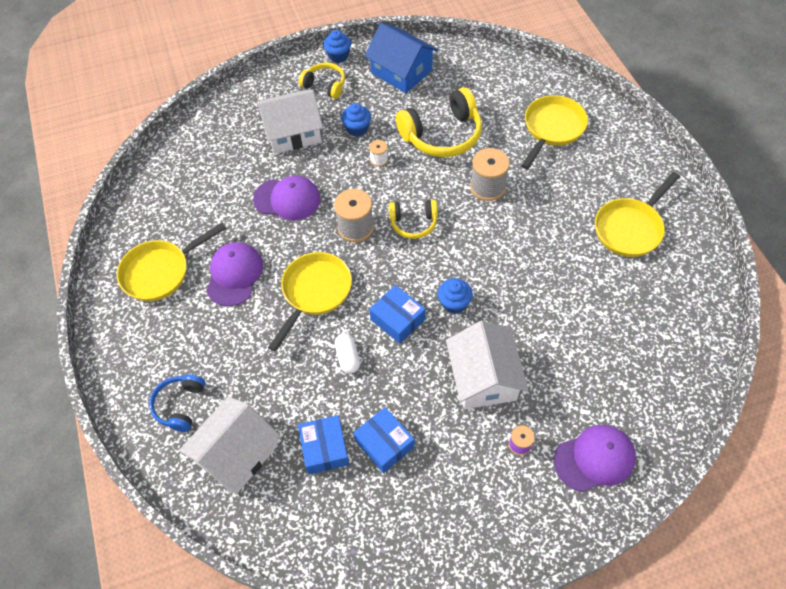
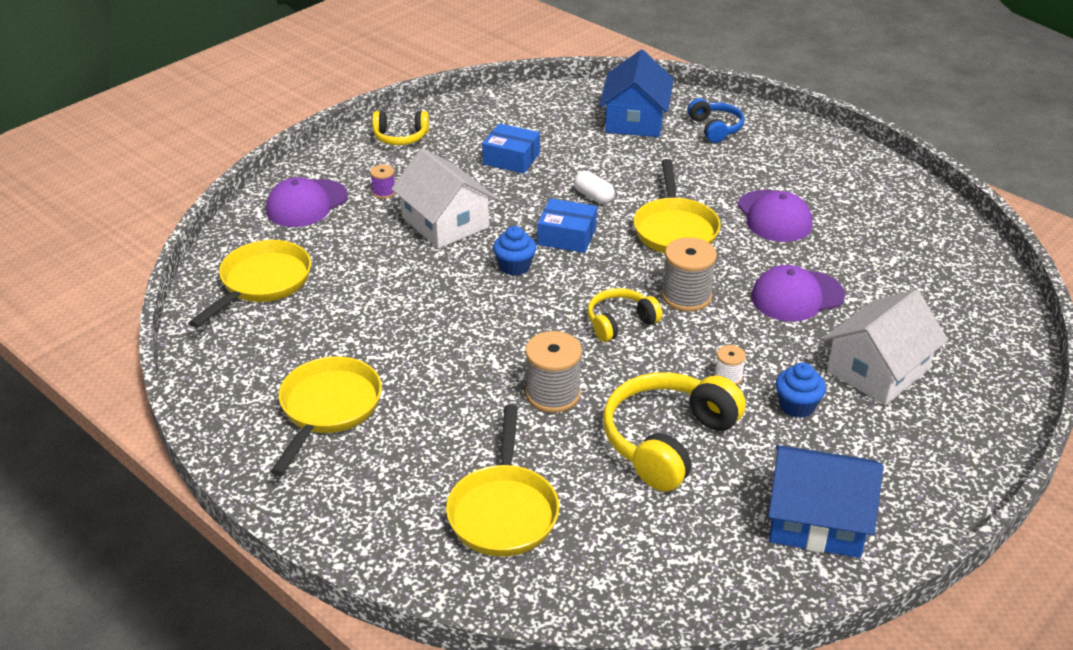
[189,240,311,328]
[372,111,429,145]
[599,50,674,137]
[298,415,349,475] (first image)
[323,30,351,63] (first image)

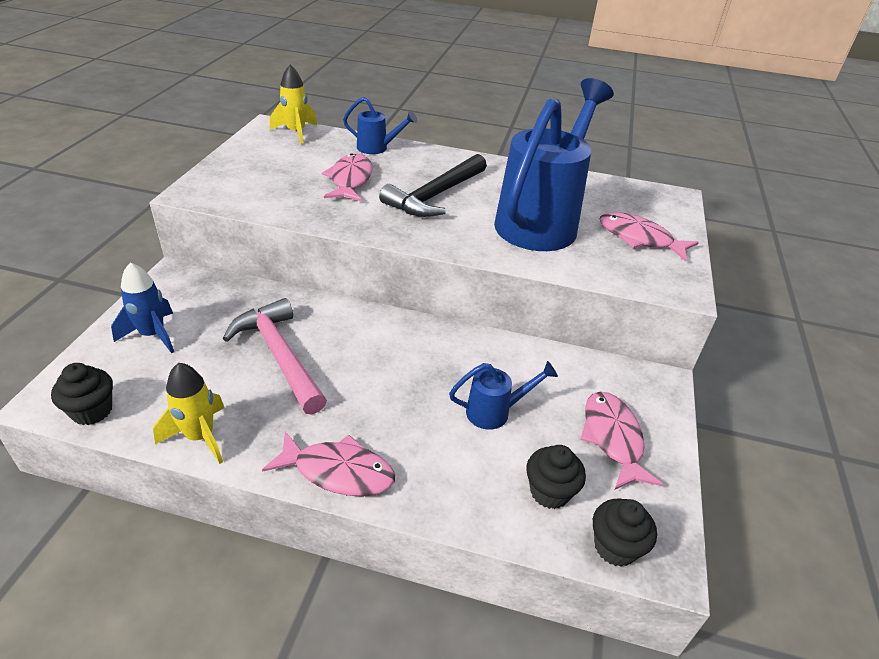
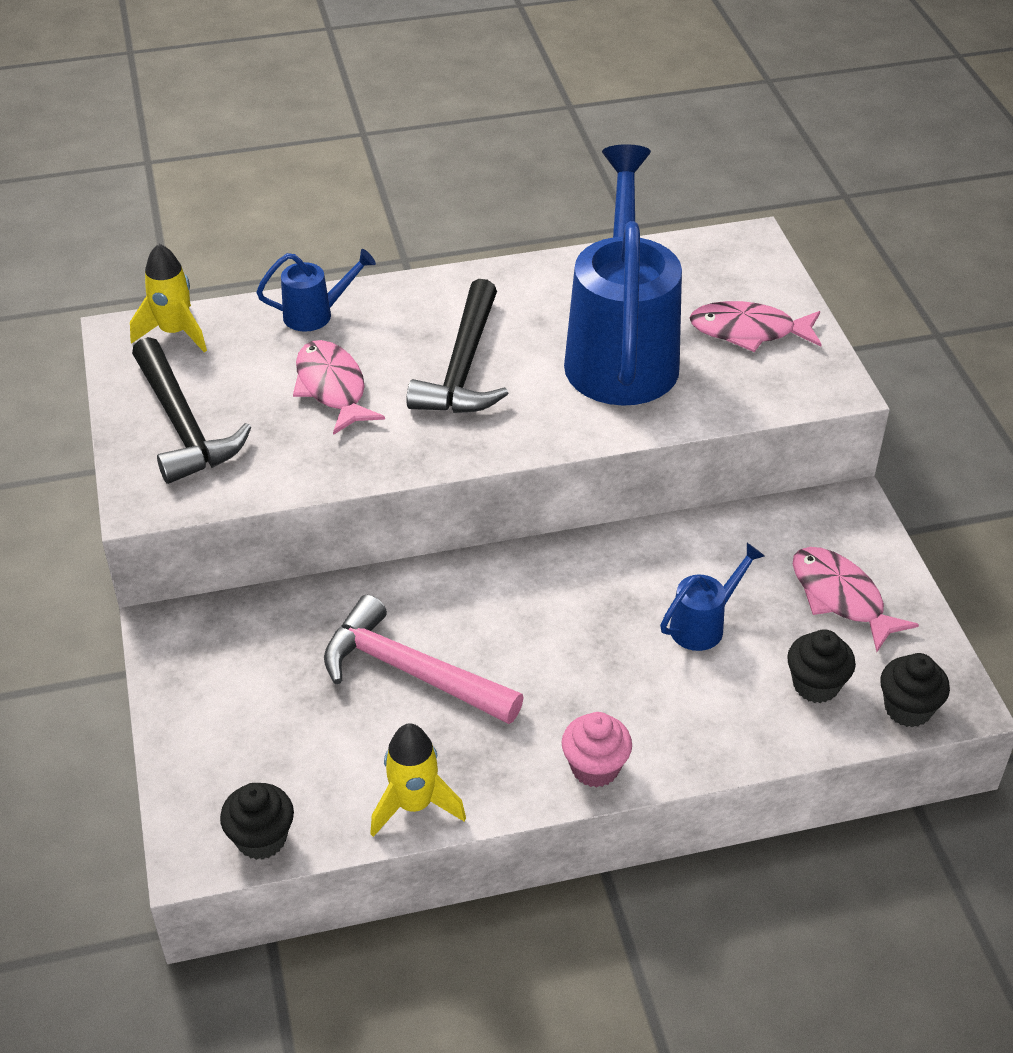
[132,337,251,484]
[562,712,632,788]
[111,262,174,354] (first image)

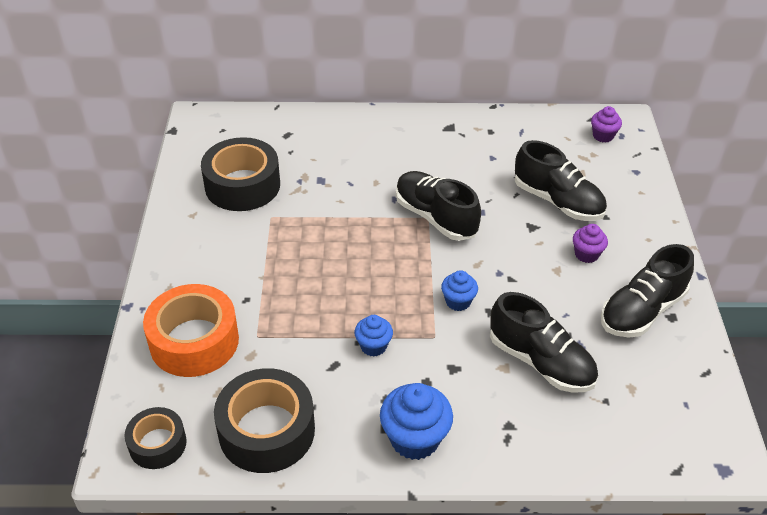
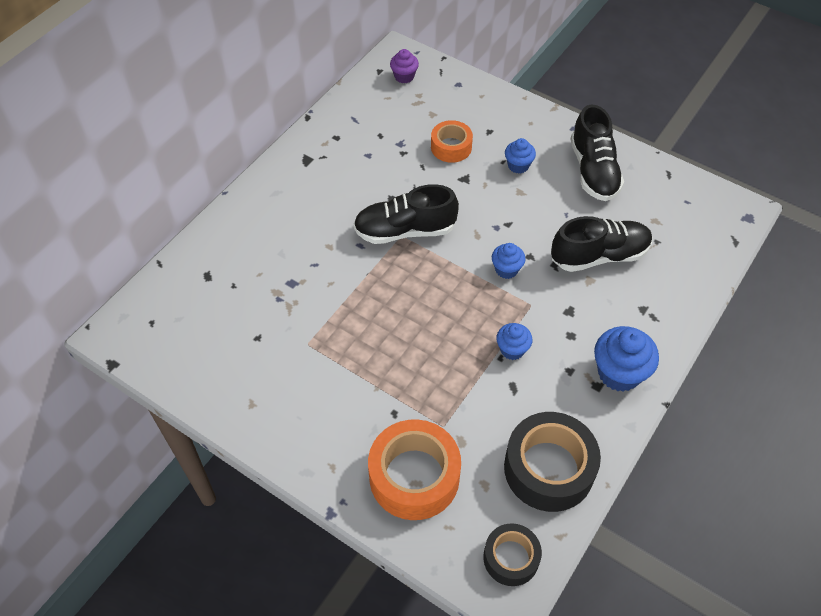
[431,120,473,163]
[505,138,536,174]
[201,137,280,211] (first image)

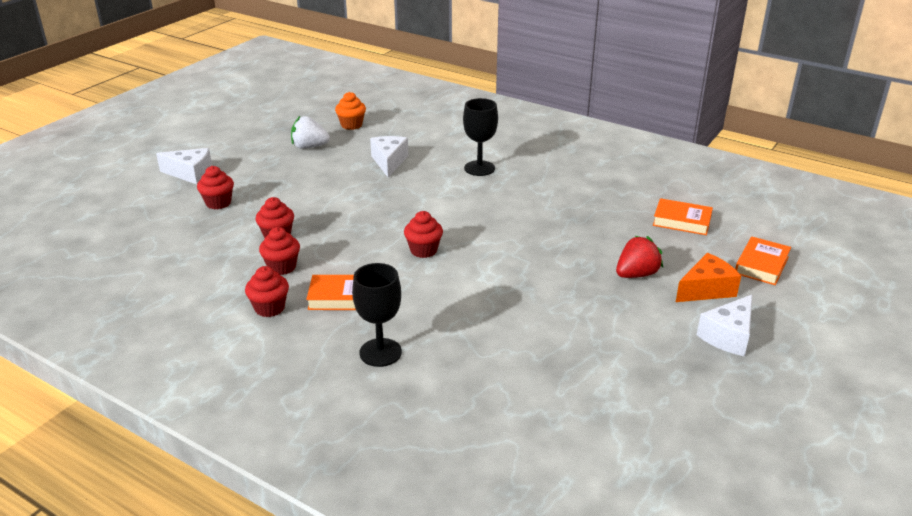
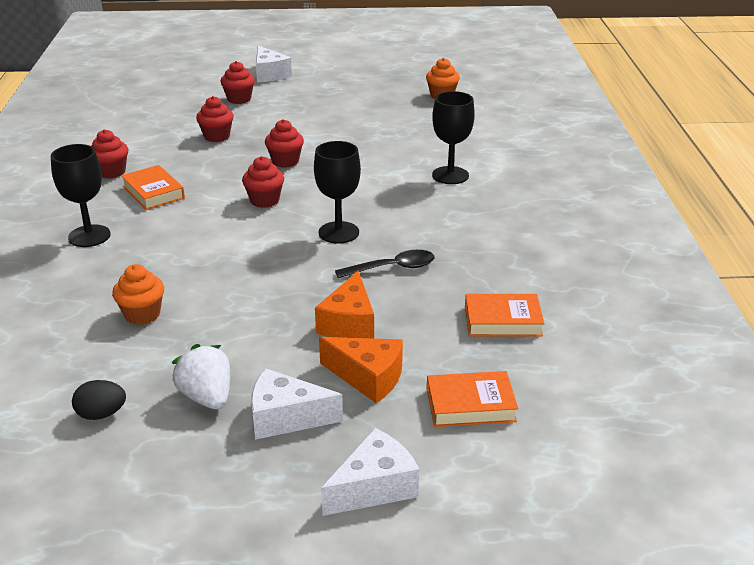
[72,380,126,420]
[112,264,164,325]
[172,344,230,409]
[265,119,304,168]
[314,141,361,244]
[315,271,374,339]
[321,428,419,516]
[335,250,435,278]
[465,294,545,337]

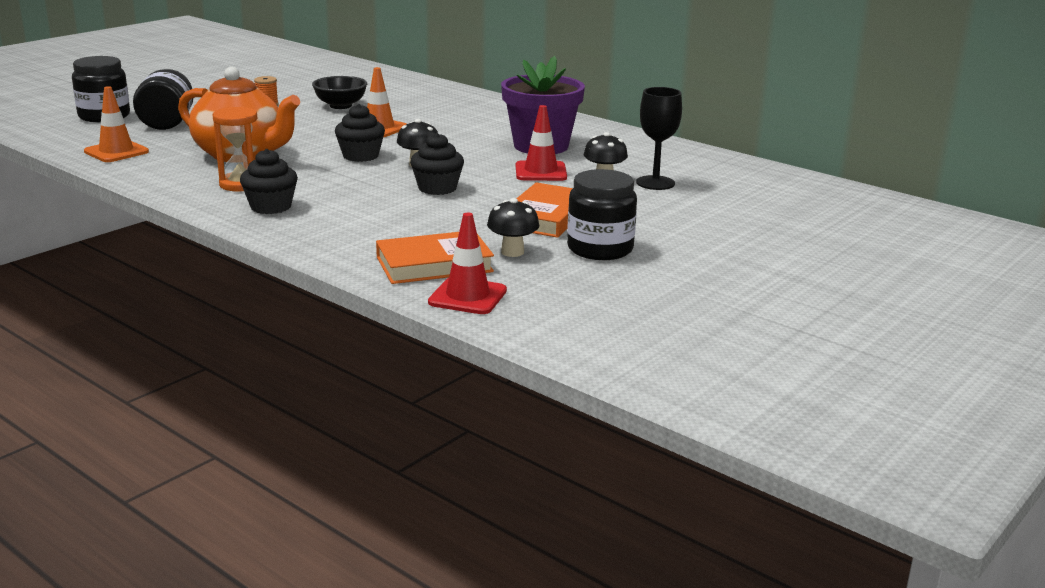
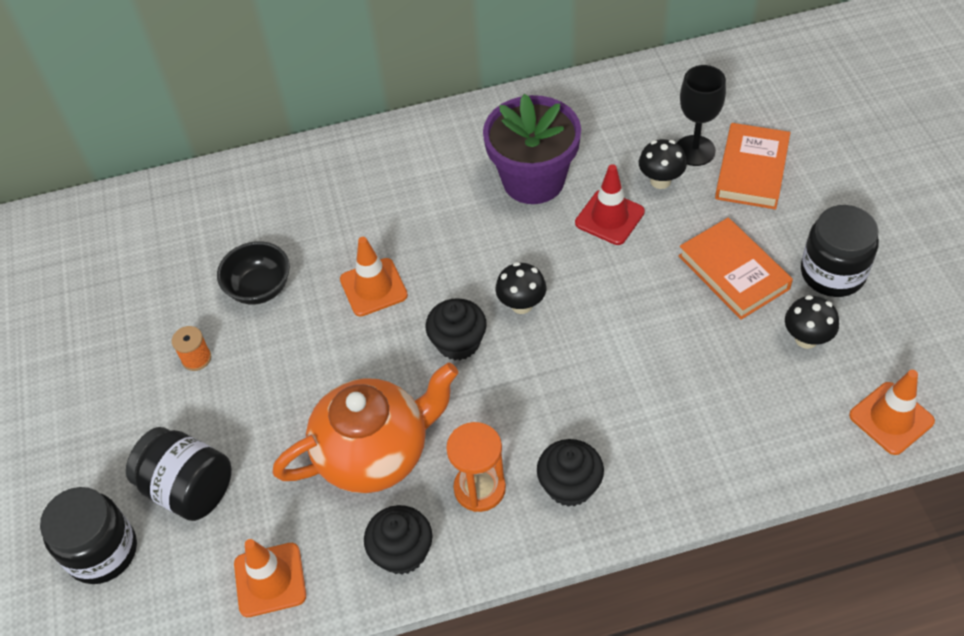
[364,505,433,575]
[715,123,790,209]
[849,370,935,455]

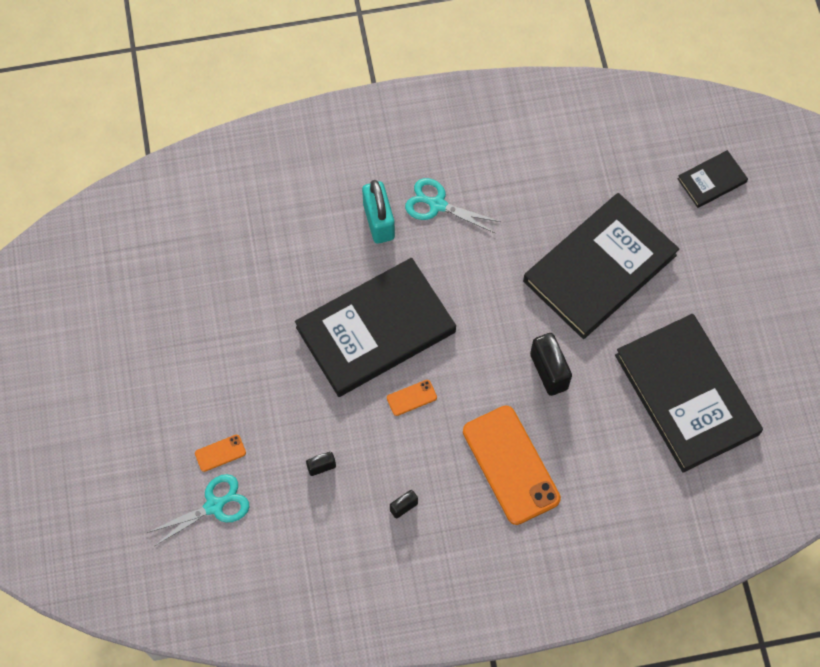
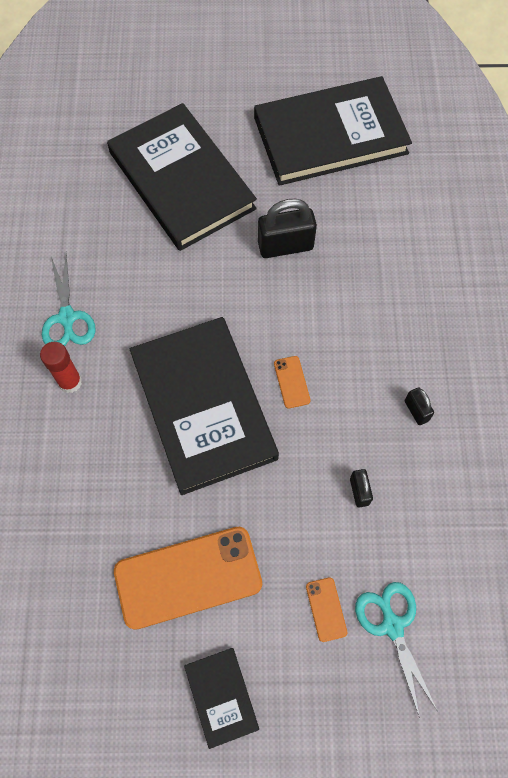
[40,342,82,393]
[42,254,95,346]
[114,527,262,630]
[184,648,259,749]

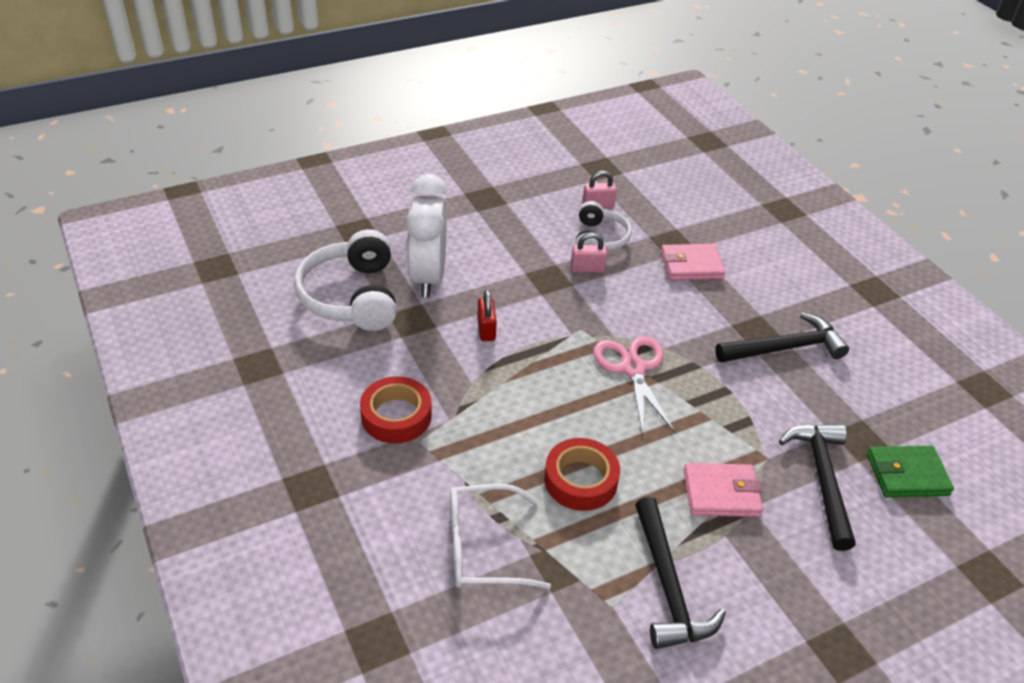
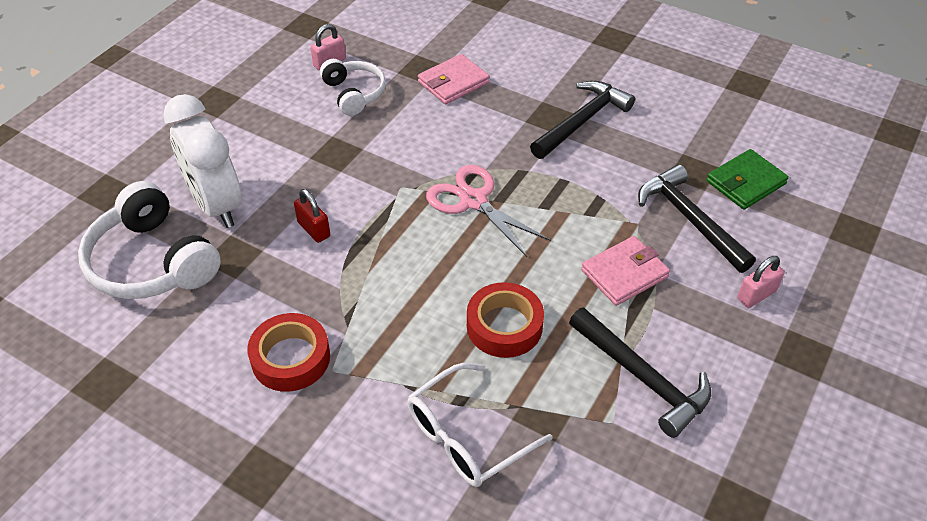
[737,256,784,308]

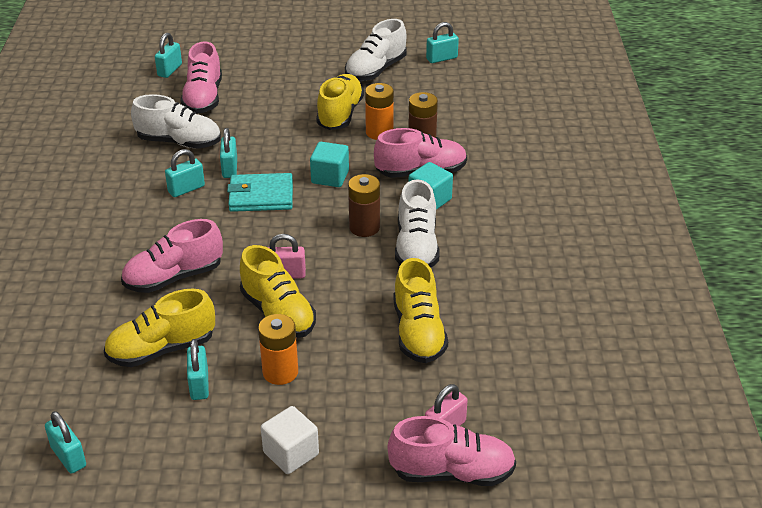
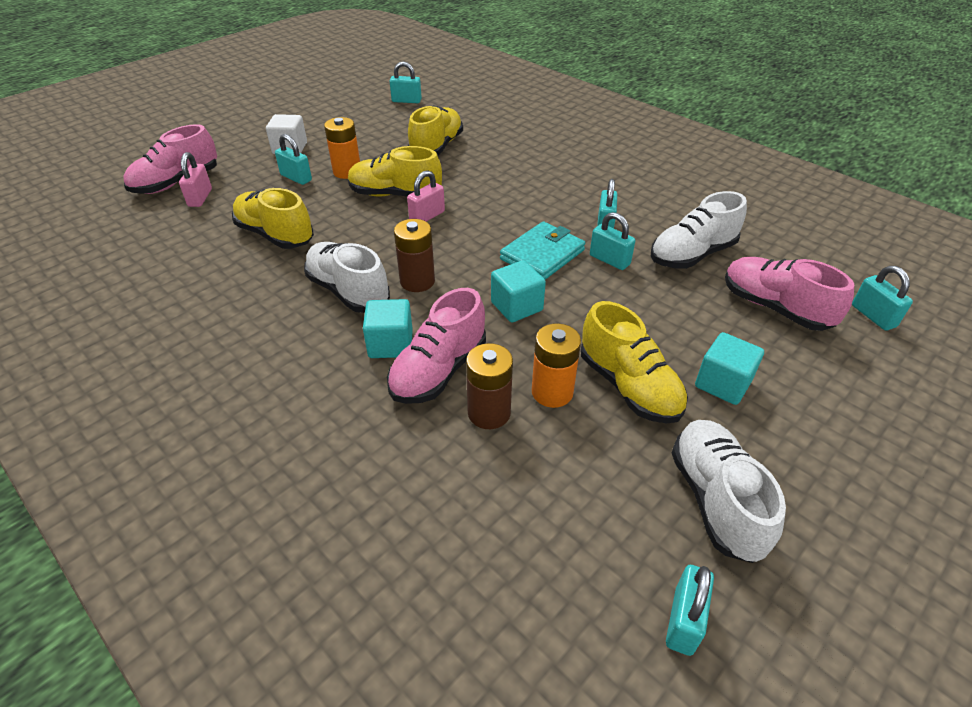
[275,134,312,185]
[695,332,764,405]
[121,219,223,293] (first image)

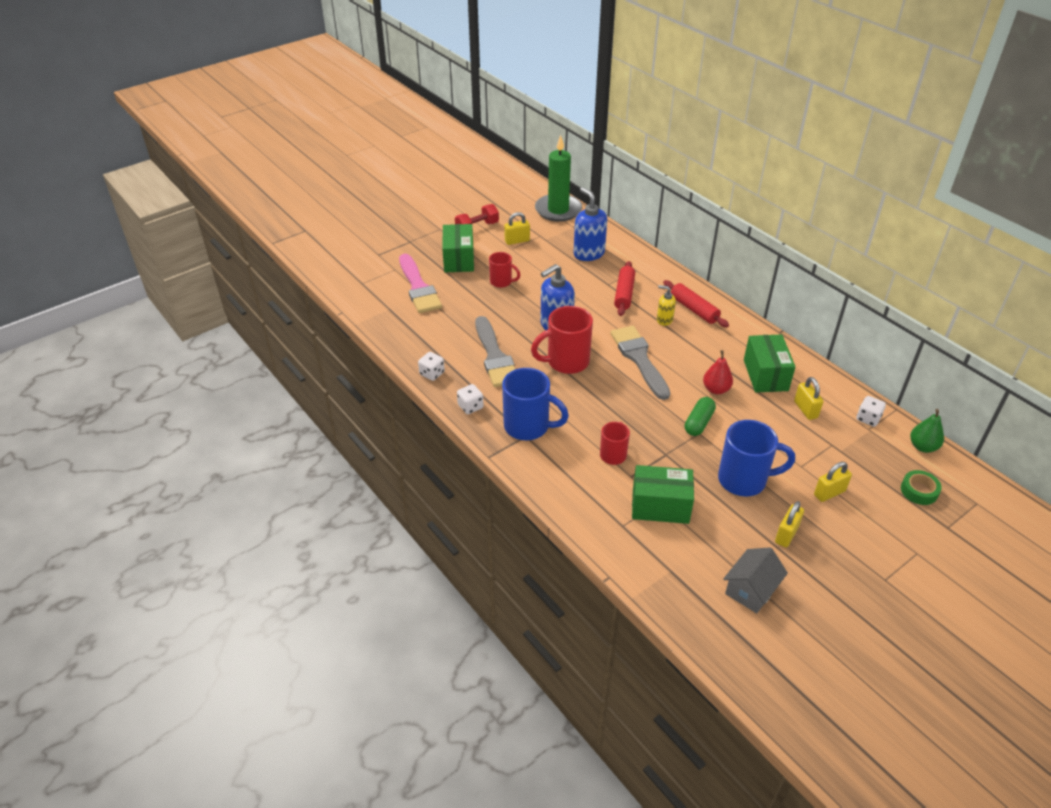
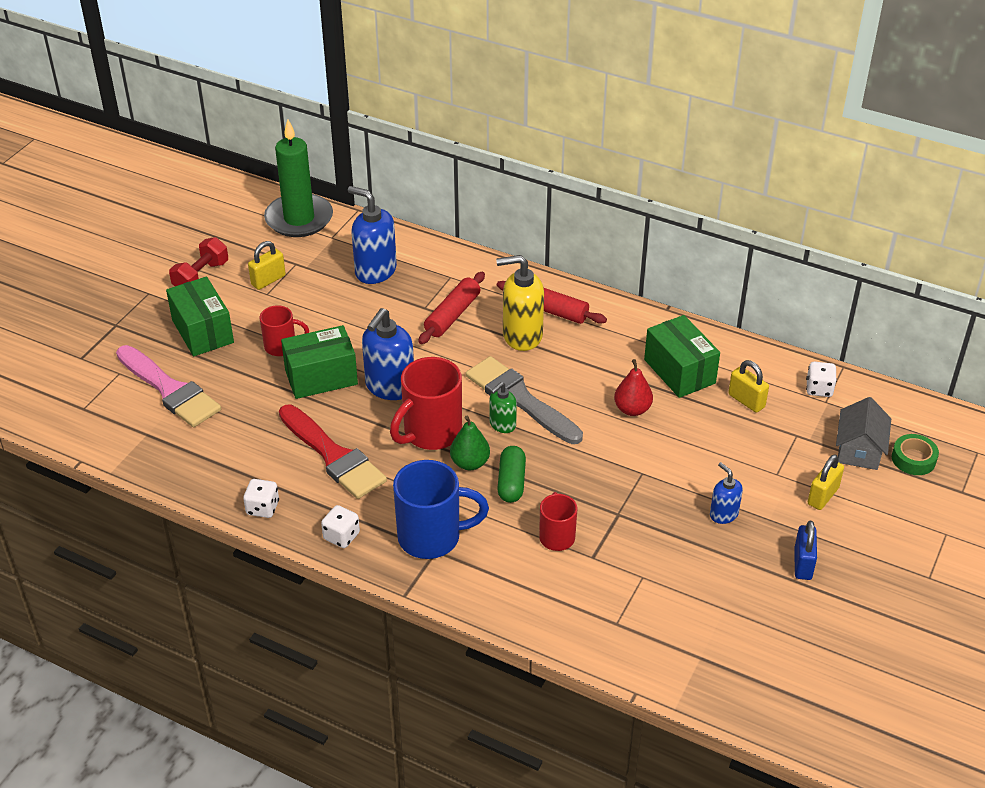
[279,405,387,499]
[281,325,358,399]
[418,272,485,344]
[450,416,490,470]
[489,382,517,433]
[496,255,544,351]
[497,446,526,503]
[710,462,743,524]
[794,521,817,580]
[836,397,891,470]

